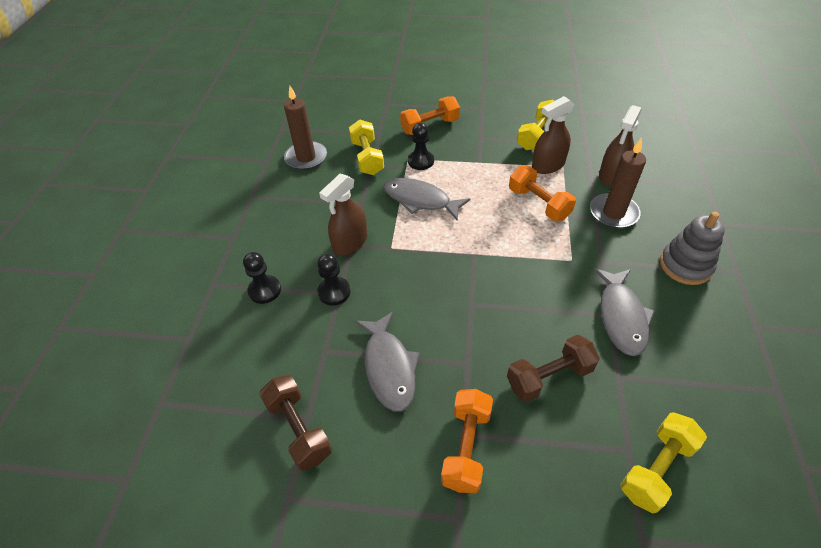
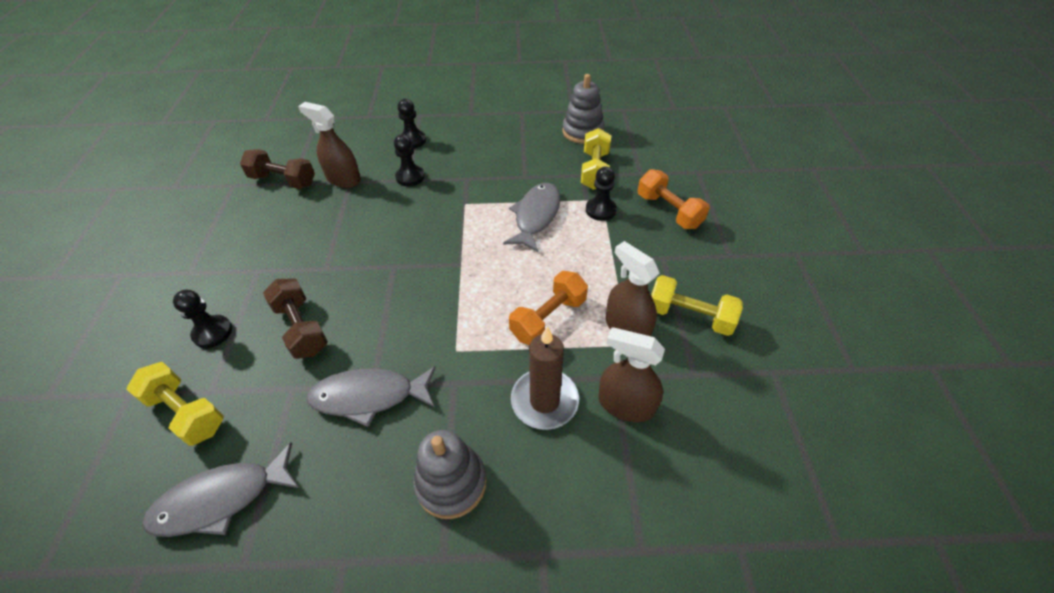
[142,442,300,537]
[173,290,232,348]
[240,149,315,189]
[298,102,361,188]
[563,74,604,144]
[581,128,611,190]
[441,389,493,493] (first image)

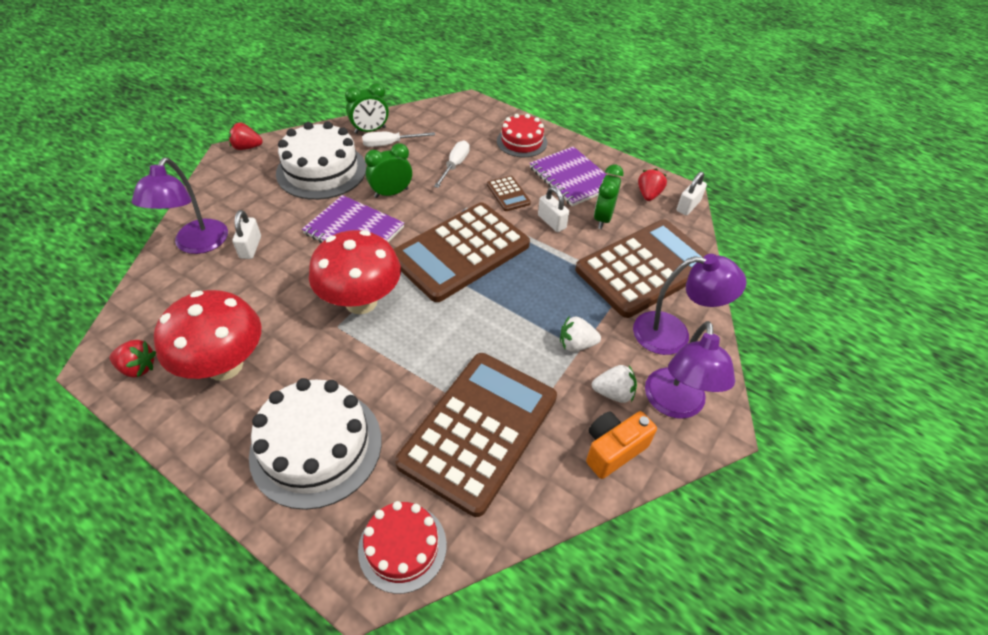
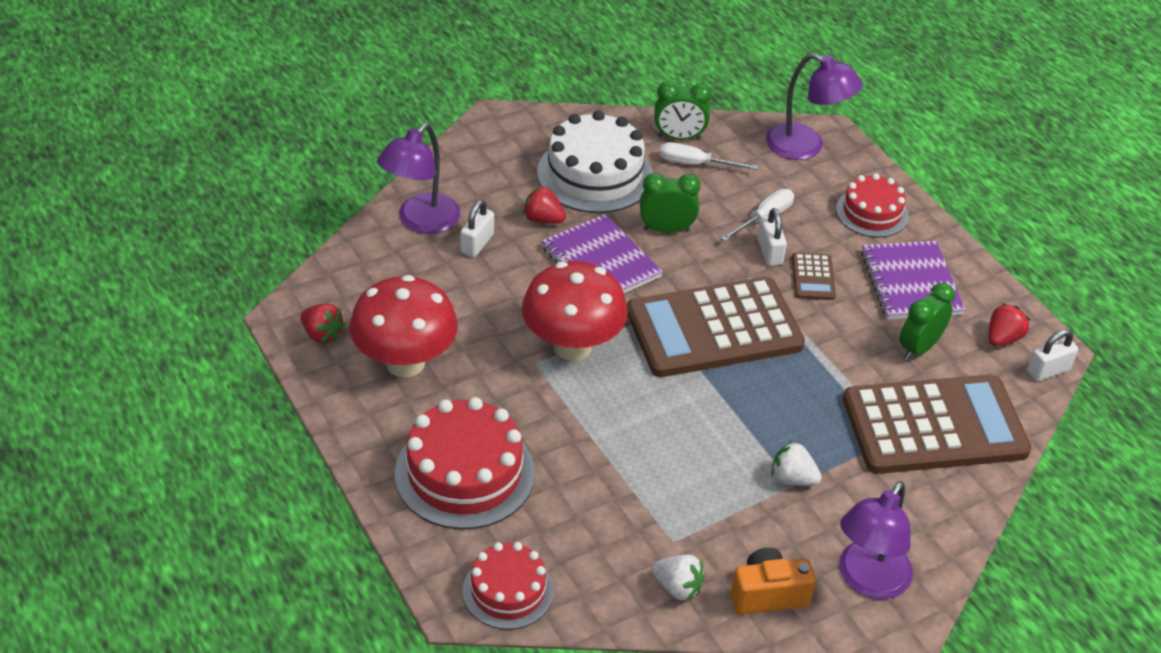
[395,397,535,530]
[523,185,566,224]
[652,555,705,601]
[757,208,787,266]
[766,53,863,160]
[395,353,557,517] (first image)

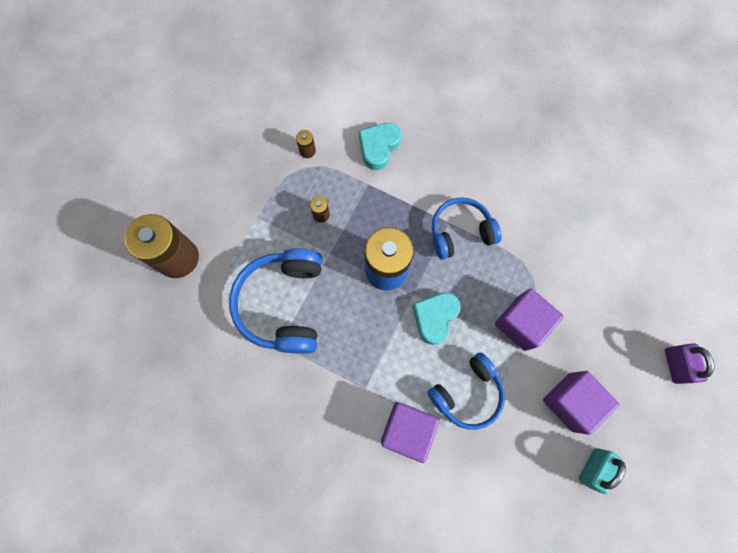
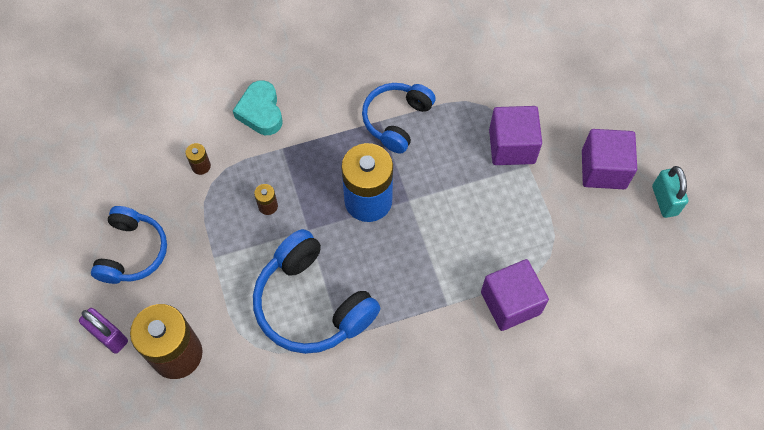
[79,308,128,353]
[91,206,167,284]
[413,292,461,345] (first image)

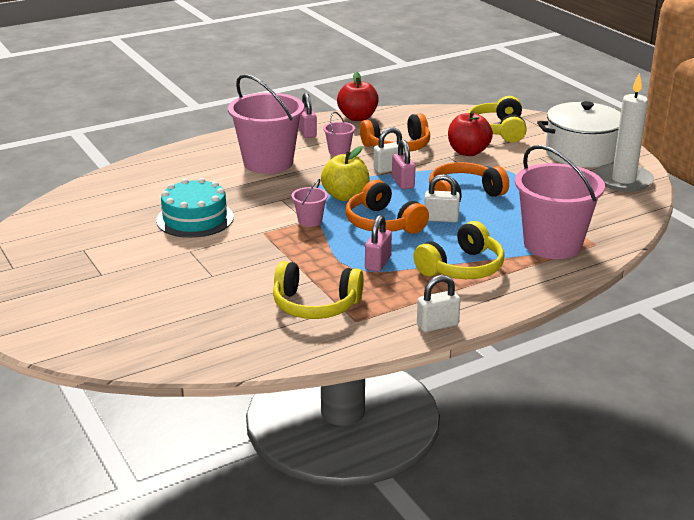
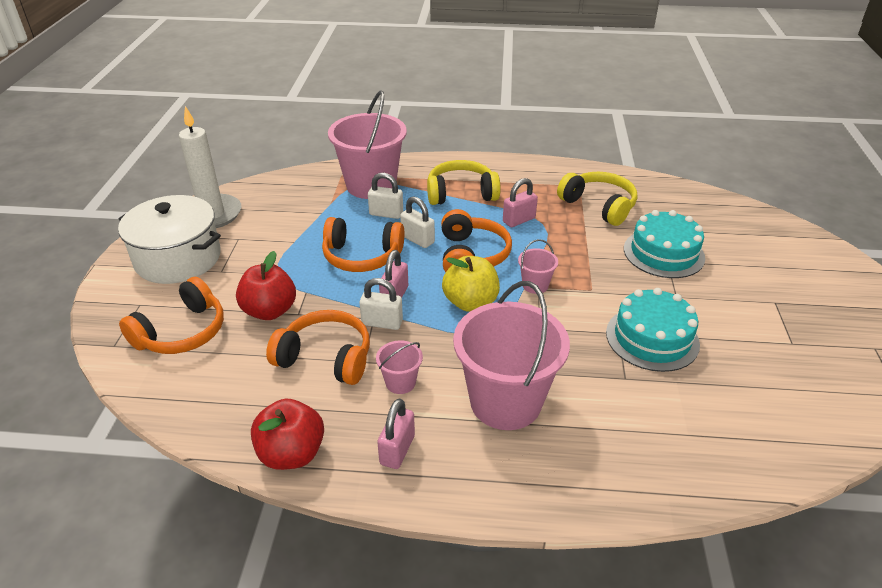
[119,277,224,354]
[368,173,403,219]
[624,210,705,278]

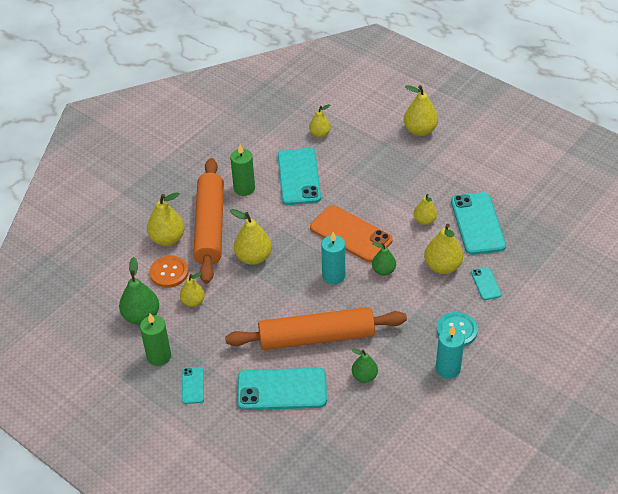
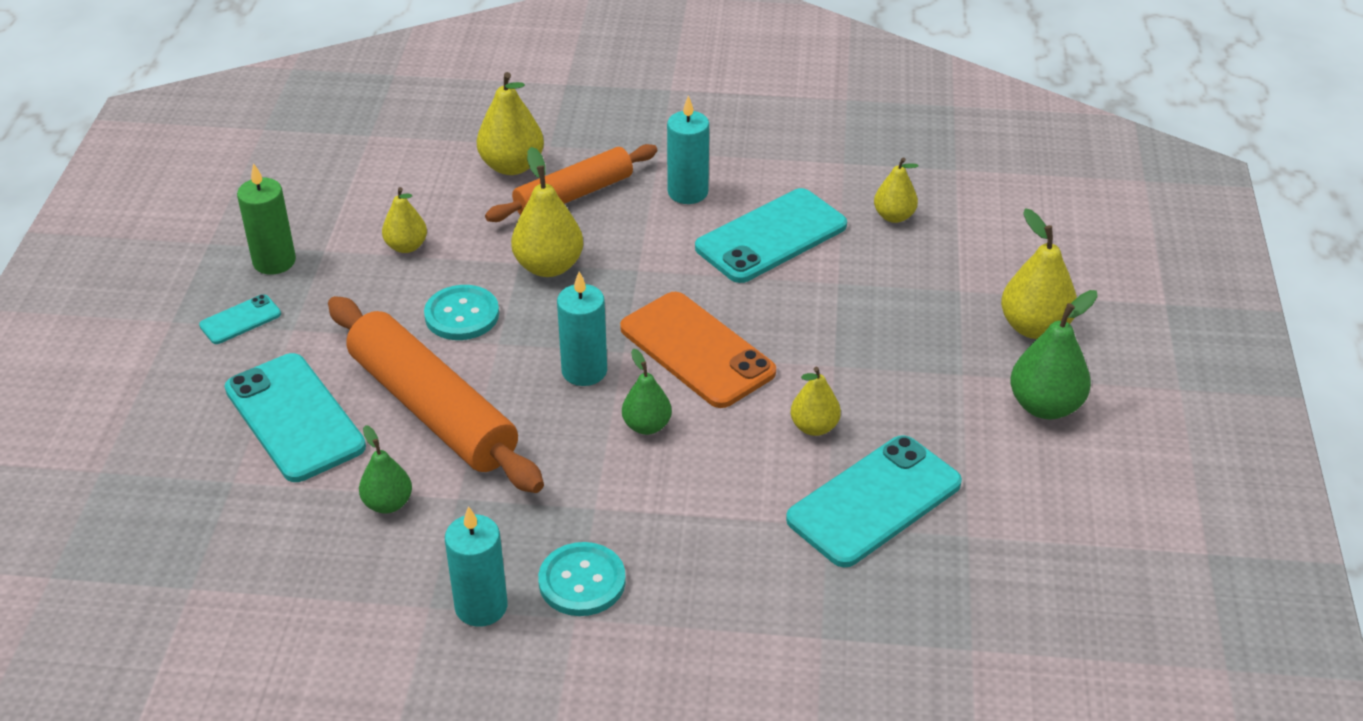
[424,285,499,340]
[485,144,657,222]
[620,292,776,408]
[667,95,709,204]
[1010,290,1098,419]
[149,256,189,288] (first image)
[424,224,463,274] (first image)
[471,267,502,300] (first image)

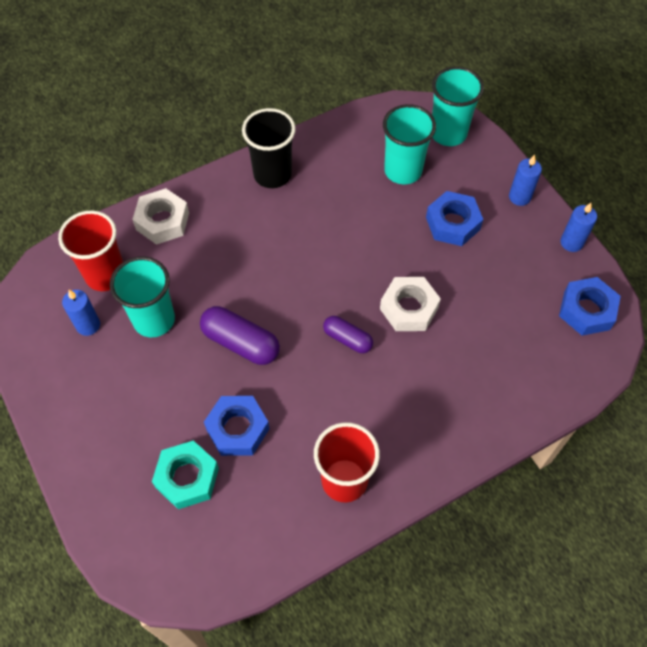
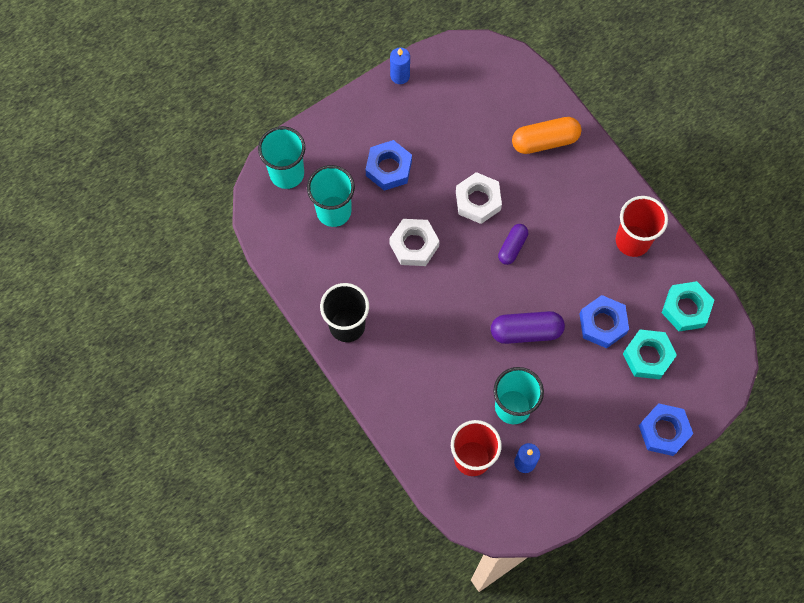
[389,219,440,266]
[491,311,565,344]
[512,117,581,154]
[639,403,693,456]
[662,281,714,332]
[509,155,542,206] (first image)

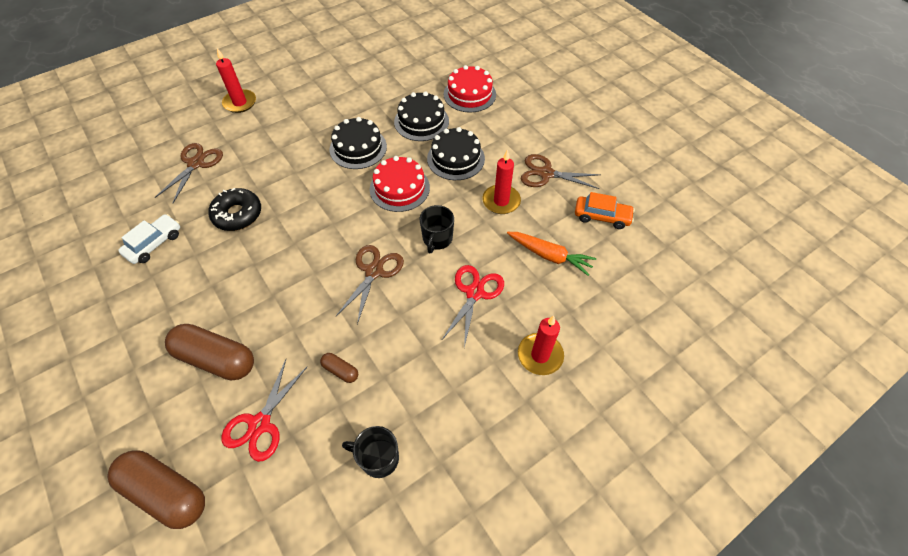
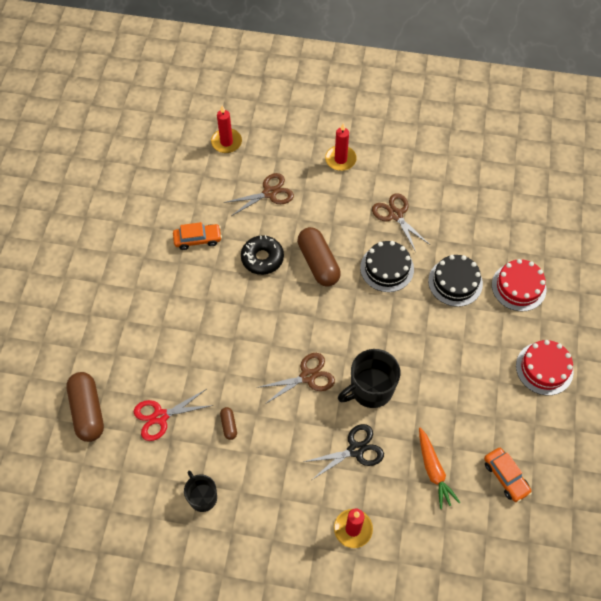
[173,222,222,250]
[211,105,242,153]
[297,227,341,287]
[304,424,384,480]
[338,349,400,408]
[372,193,430,252]
[516,340,574,395]
[427,127,485,180] (first image)

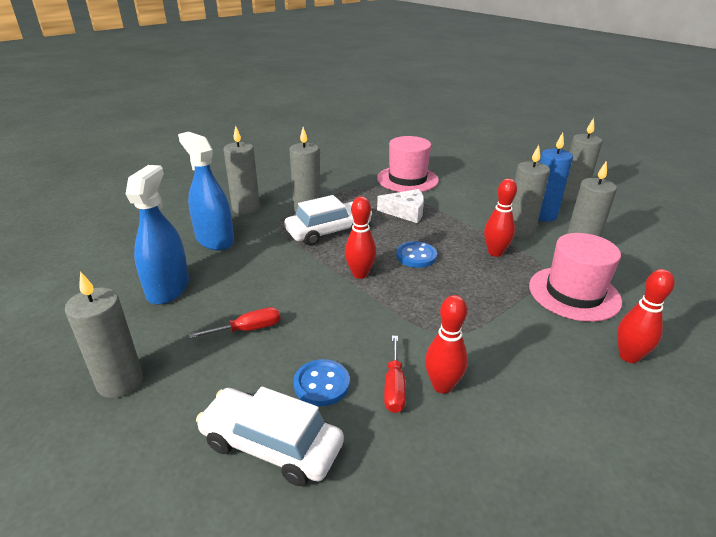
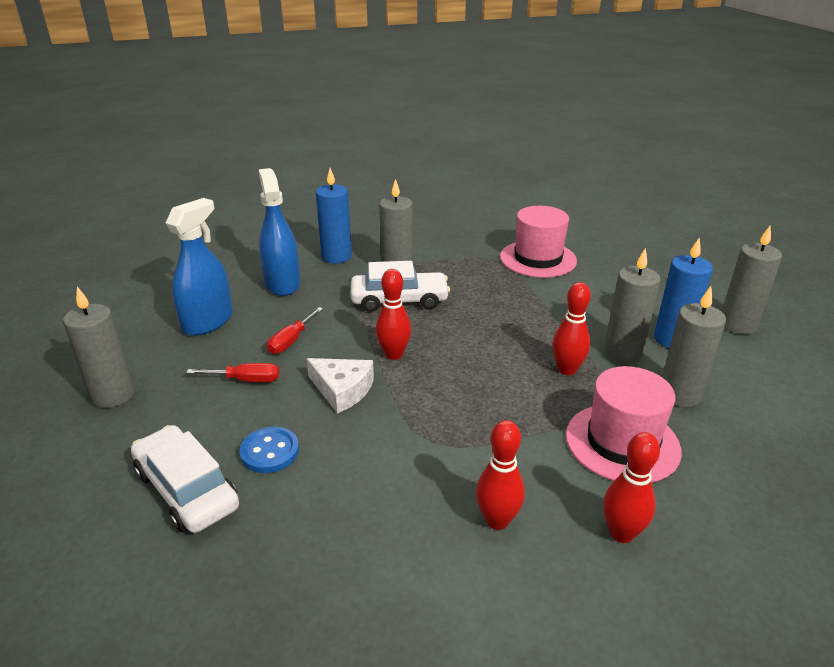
[267,307,323,354]
[306,358,374,414]
[316,168,352,264]
[476,420,525,530]
[396,241,437,268] (first image)

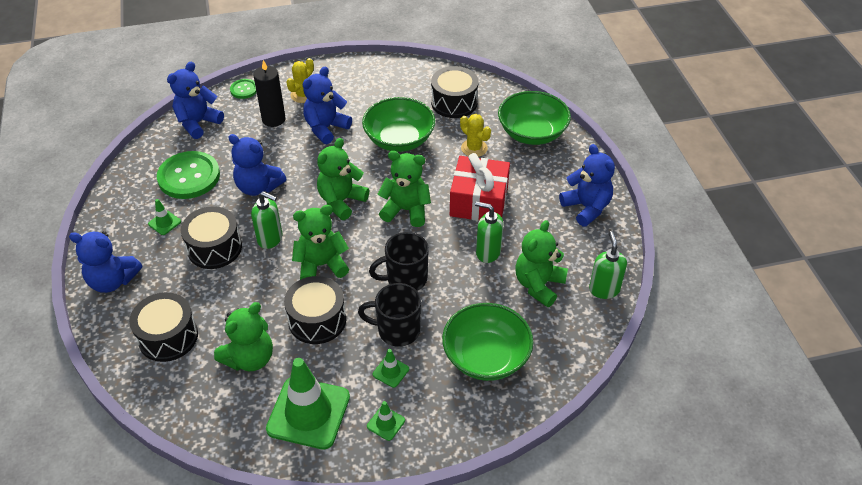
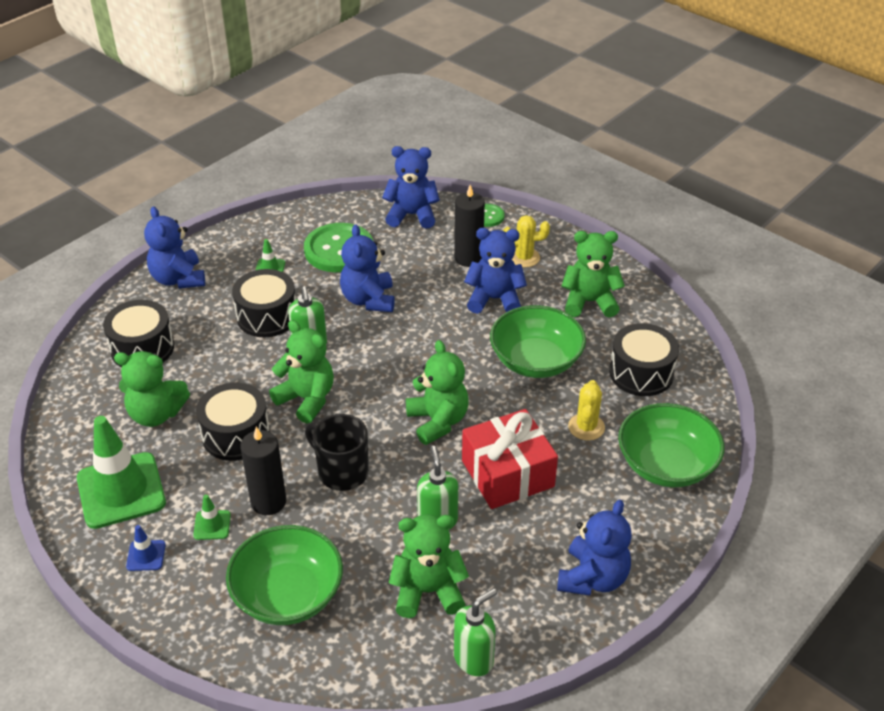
[126,525,166,571]
[240,427,286,515]
[561,231,625,317]

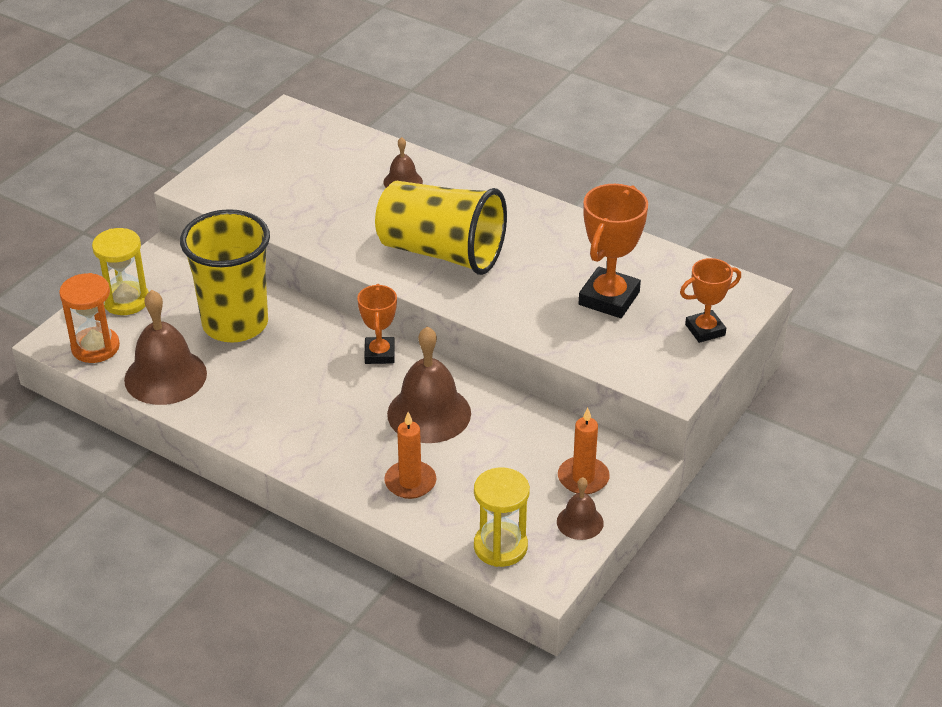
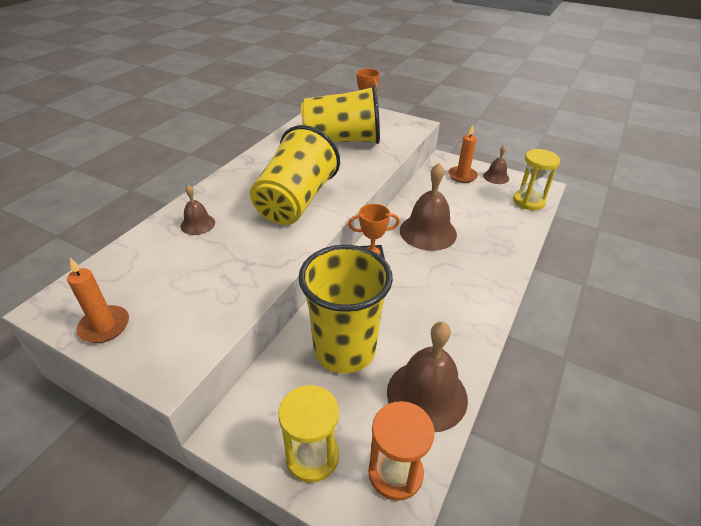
[67,258,129,343]
[301,85,380,144]

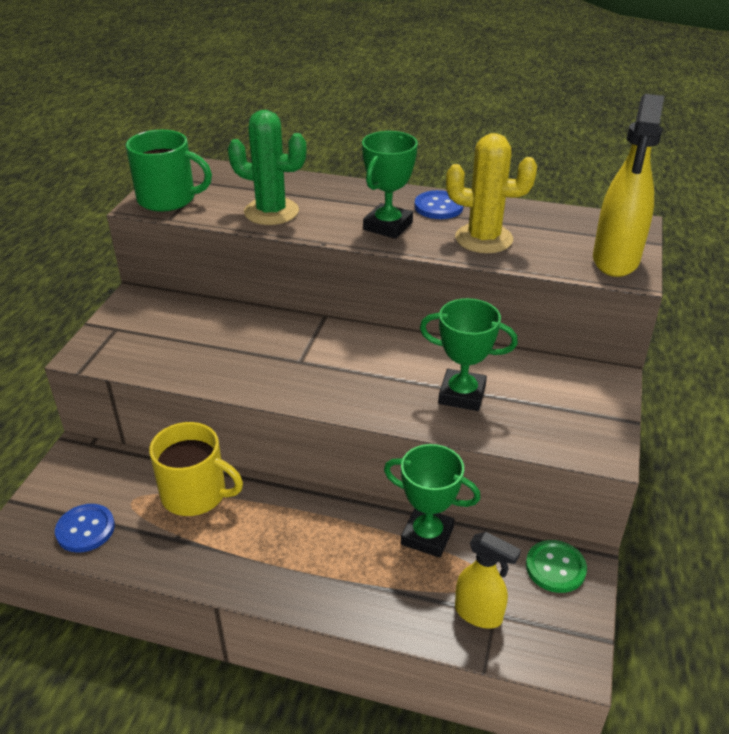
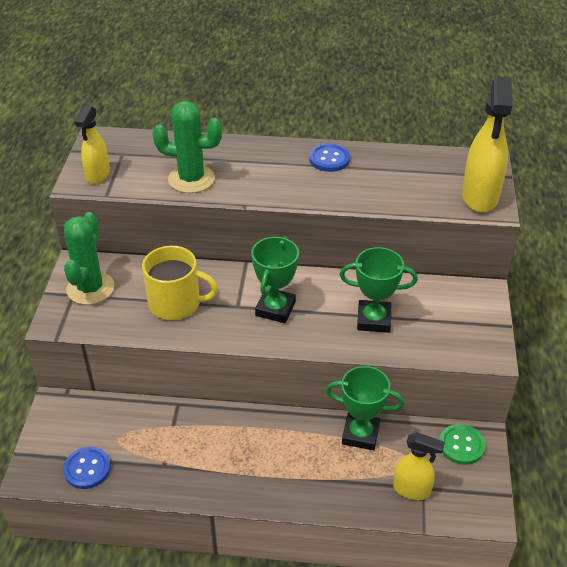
[64,212,115,305]
[75,106,110,184]
[142,246,218,320]
[251,236,299,323]
[446,133,537,253] (first image)

